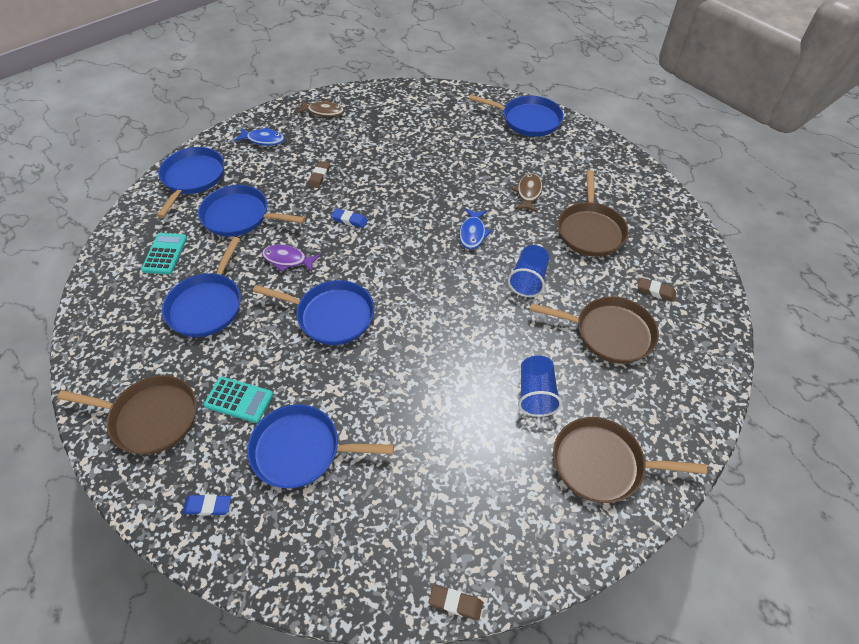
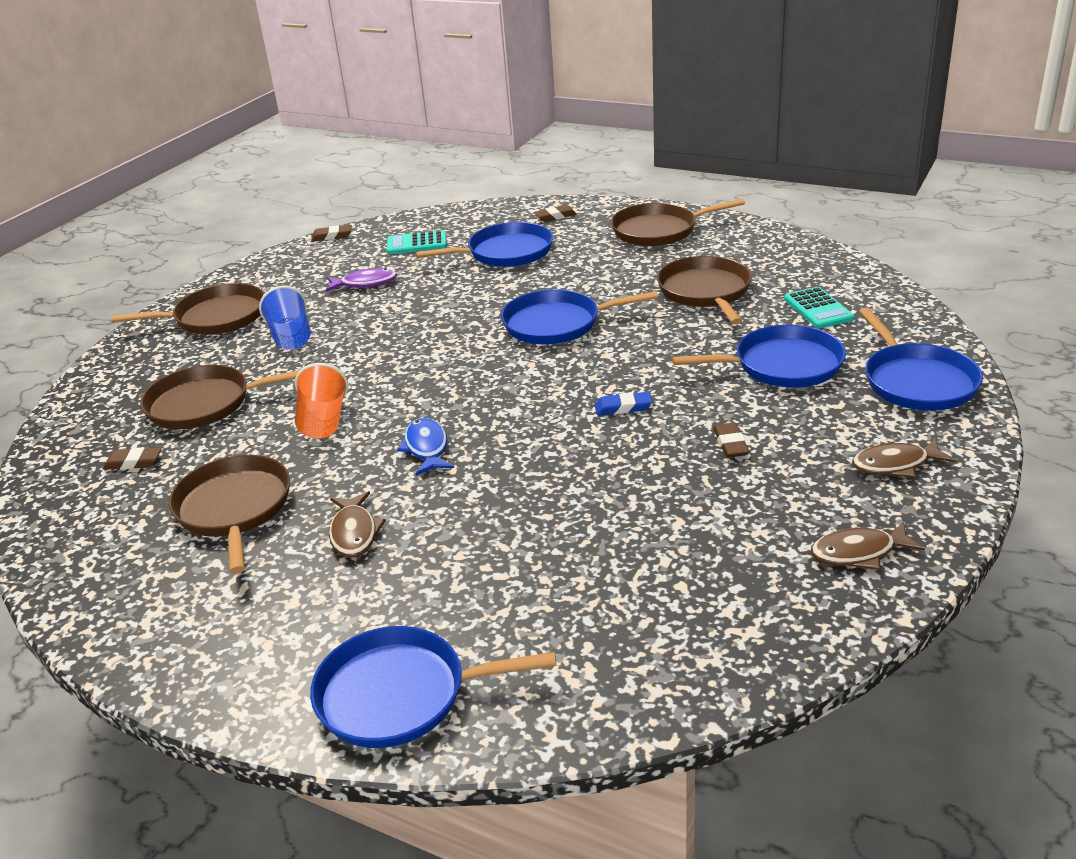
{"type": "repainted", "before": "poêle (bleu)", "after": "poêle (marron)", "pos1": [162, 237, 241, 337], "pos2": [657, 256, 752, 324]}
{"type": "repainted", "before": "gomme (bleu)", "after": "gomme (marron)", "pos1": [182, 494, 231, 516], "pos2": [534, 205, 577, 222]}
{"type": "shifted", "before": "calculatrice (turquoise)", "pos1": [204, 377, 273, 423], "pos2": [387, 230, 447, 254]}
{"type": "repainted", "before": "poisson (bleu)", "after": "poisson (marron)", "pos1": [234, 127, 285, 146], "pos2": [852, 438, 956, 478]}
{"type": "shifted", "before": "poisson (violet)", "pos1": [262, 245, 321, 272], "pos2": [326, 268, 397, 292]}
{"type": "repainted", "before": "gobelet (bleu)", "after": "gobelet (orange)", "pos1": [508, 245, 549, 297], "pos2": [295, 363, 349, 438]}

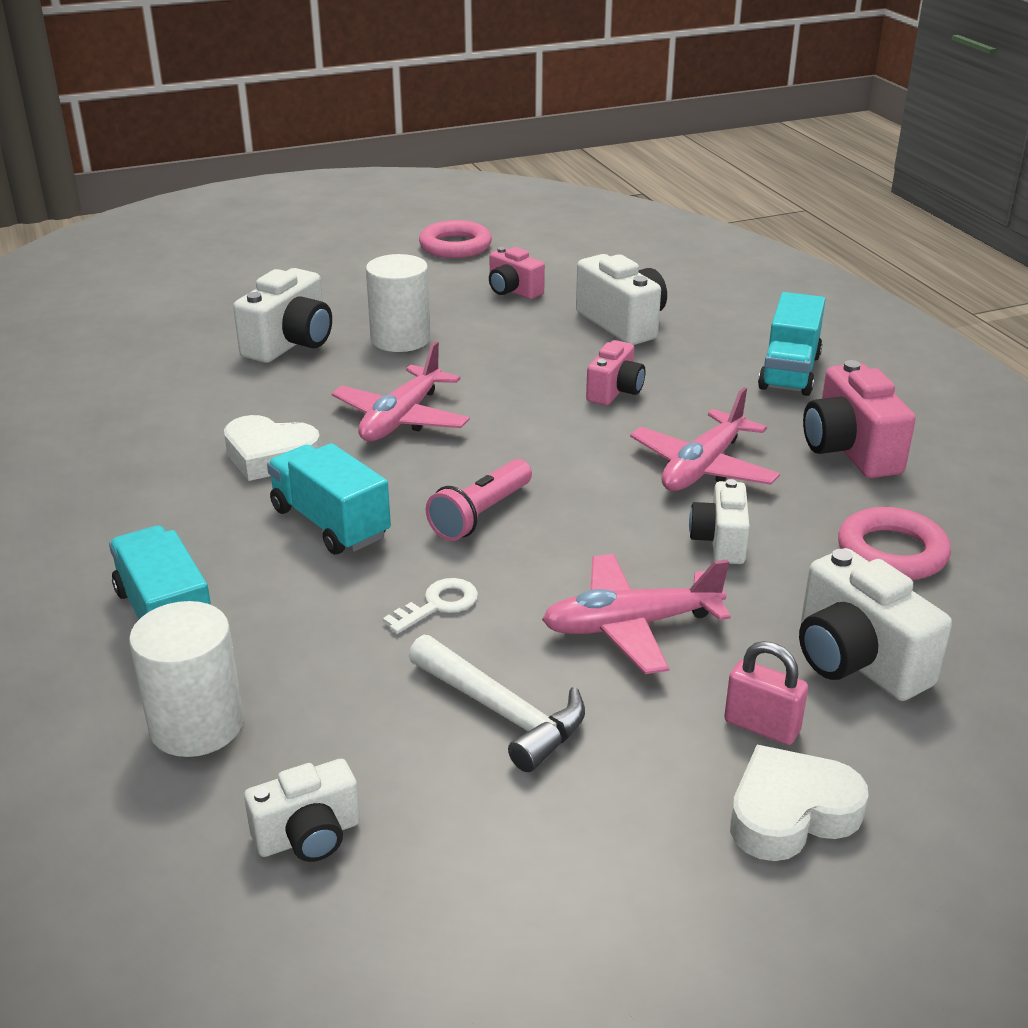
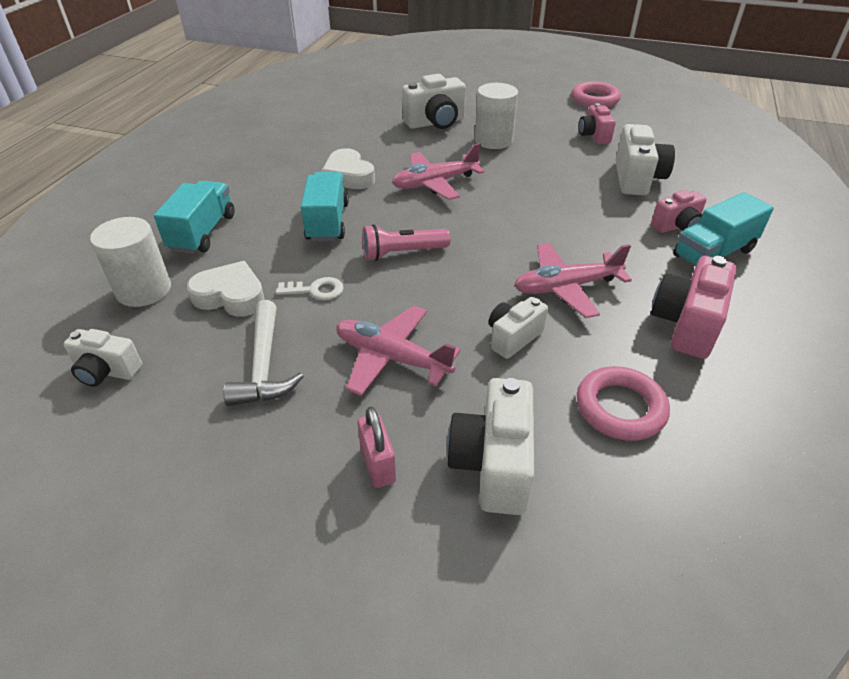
{"type": "shifted", "before": "appareil photo (rose)", "pos1": [586, 340, 645, 405], "pos2": [651, 190, 707, 233]}
{"type": "shifted", "before": "cœur (blanc)", "pos1": [730, 745, 869, 861], "pos2": [187, 261, 265, 317]}

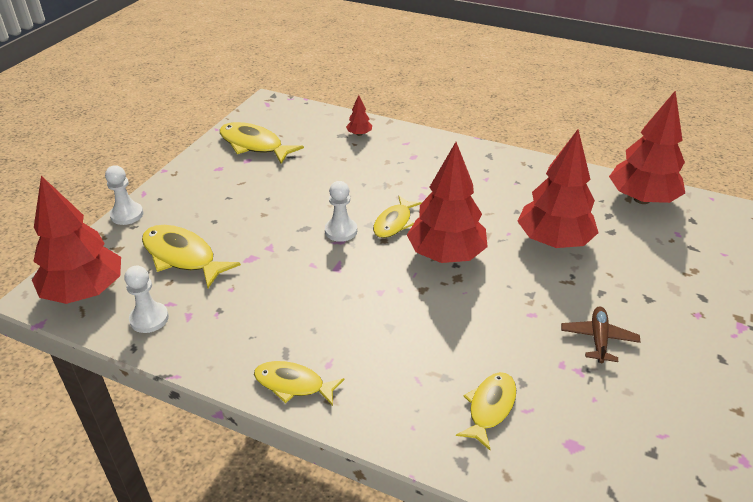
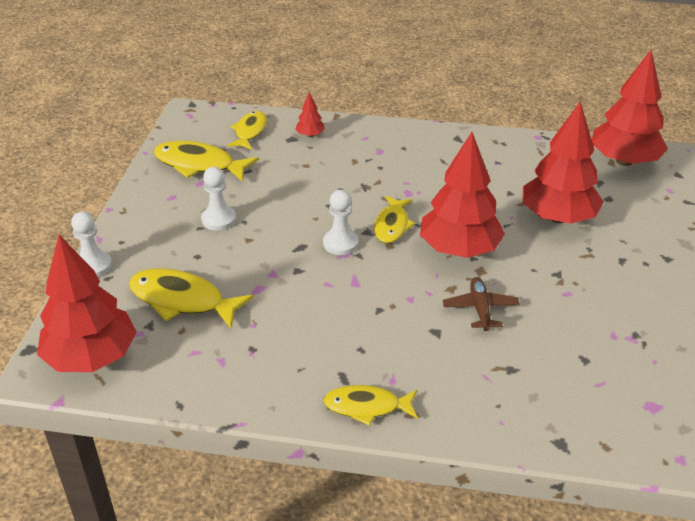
{"type": "shifted", "before": "pion (blanc)", "pos1": [124, 266, 169, 333], "pos2": [201, 167, 236, 231]}
{"type": "shifted", "before": "poisson (jaune)", "pos1": [456, 372, 516, 450], "pos2": [227, 111, 267, 150]}
{"type": "shifted", "before": "avion (marron)", "pos1": [561, 307, 640, 363], "pos2": [443, 277, 520, 331]}

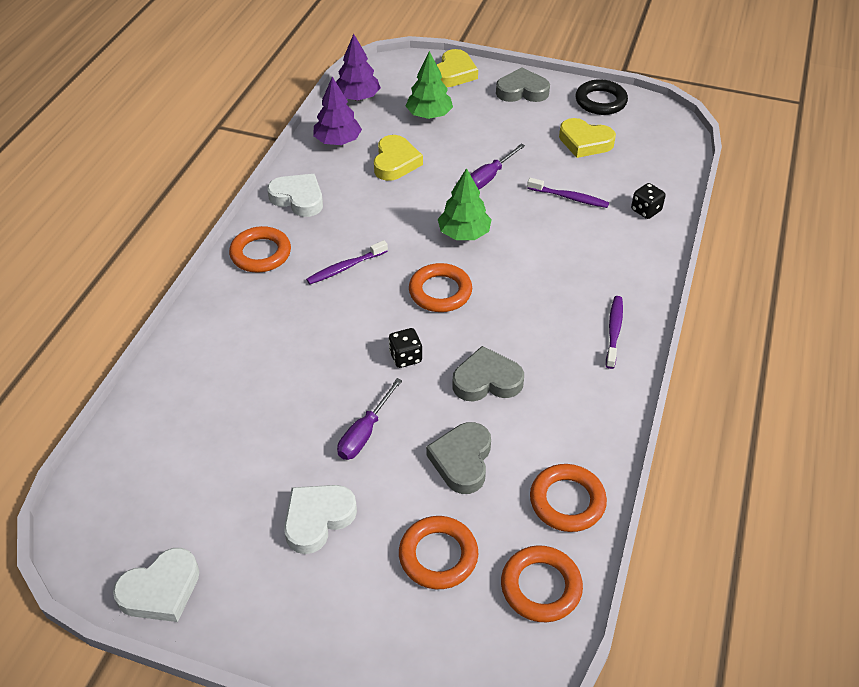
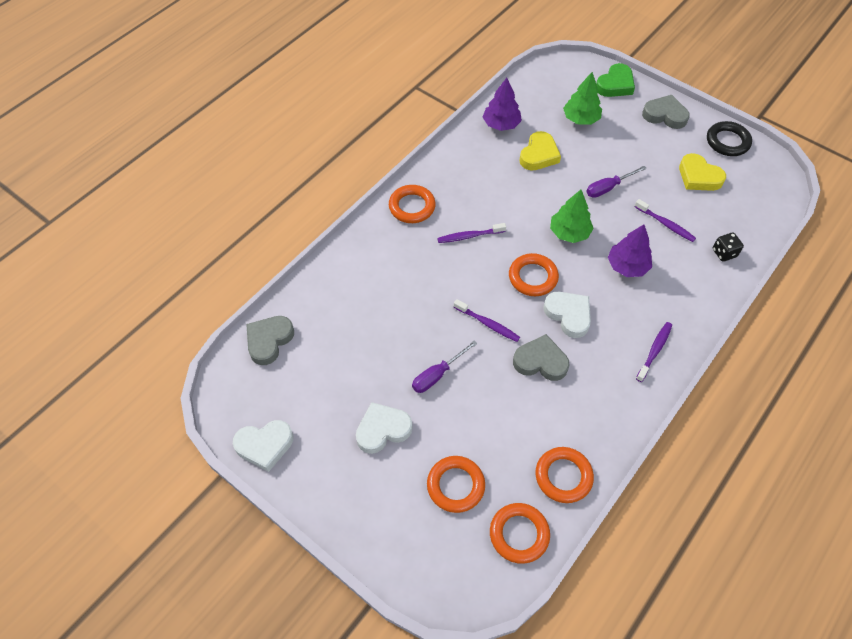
{"type": "shifted", "before": "cœur (blanc)", "pos1": [267, 174, 323, 217], "pos2": [543, 292, 591, 338]}
{"type": "shifted", "before": "arbre (violet)", "pos1": [336, 34, 381, 101], "pos2": [608, 225, 652, 277]}
{"type": "swapped", "before": "dé (noir)", "after": "brosse à dents (violet)", "pos1": [389, 328, 422, 368], "pos2": [454, 299, 520, 342]}
{"type": "shifted", "before": "cœur (gris)", "pos1": [426, 422, 491, 494], "pos2": [246, 316, 294, 365]}
{"type": "repainted", "before": "cœur (jaune)", "after": "cœur (vert)", "pos1": [437, 49, 478, 87], "pos2": [596, 63, 635, 97]}

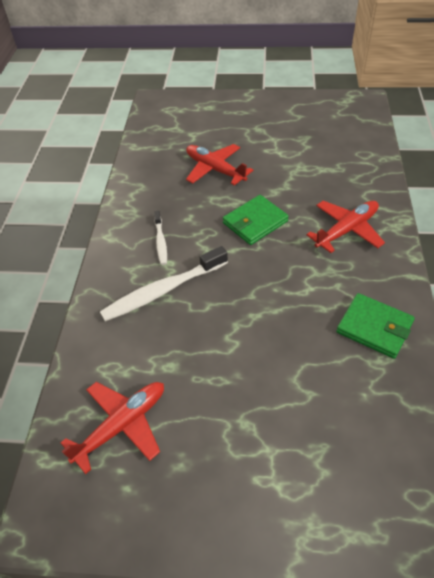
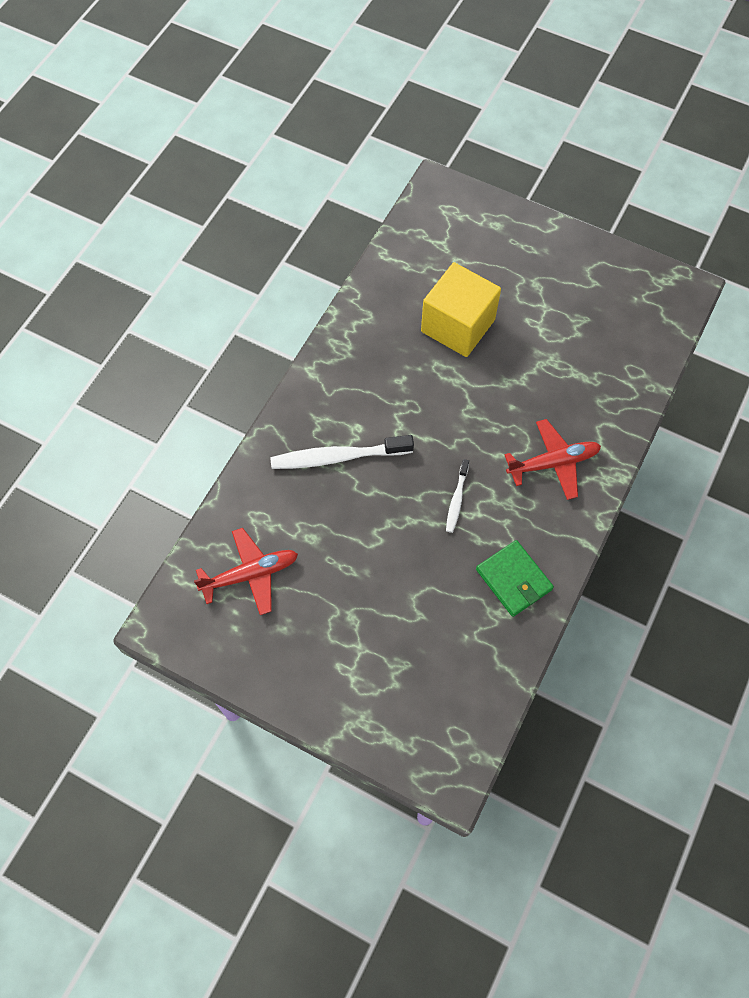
{"type": "shifted", "before": "brosse à dents (blanc)", "pos1": [154, 211, 167, 265], "pos2": [446, 459, 469, 533]}
{"type": "swapped", "before": "avion (rouge)", "after": "cube (jaune)", "pos1": [186, 144, 253, 186], "pos2": [421, 262, 501, 357]}
{"type": "gone", "before": "portefeuille (vert)", "pos1": [223, 195, 289, 245]}

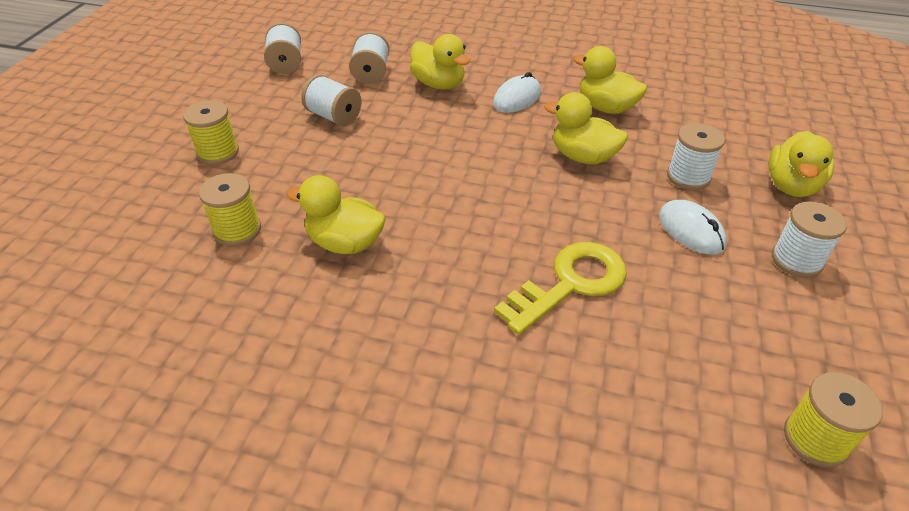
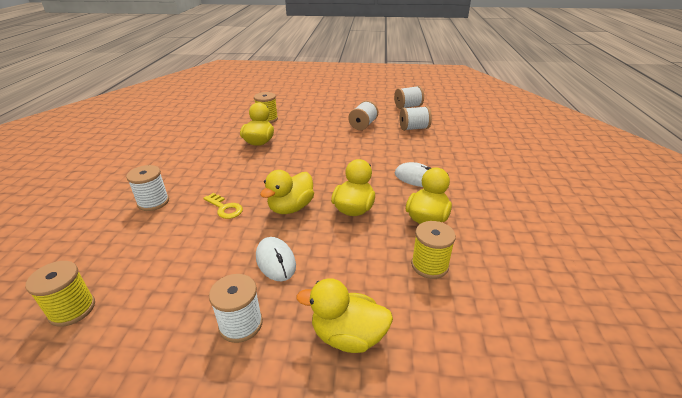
{"type": "shifted", "before": "bobine (jaune)", "pos1": [183, 100, 239, 165], "pos2": [411, 221, 456, 279]}
{"type": "shifted", "before": "canard (jaune)", "pos1": [410, 34, 470, 90], "pos2": [260, 170, 314, 214]}
{"type": "scaled", "before": "clé (jaune)", "pos1": [494, 242, 627, 335], "pos2": [203, 193, 243, 219], "scale": 0.56}
{"type": "rotated", "before": "souris (blanc)", "pos1": [659, 200, 727, 255], "pos2": [256, 237, 296, 281], "turn": -75}
{"type": "shifted", "before": "bobine (blanc)", "pos1": [667, 123, 725, 190], "pos2": [126, 165, 169, 211]}

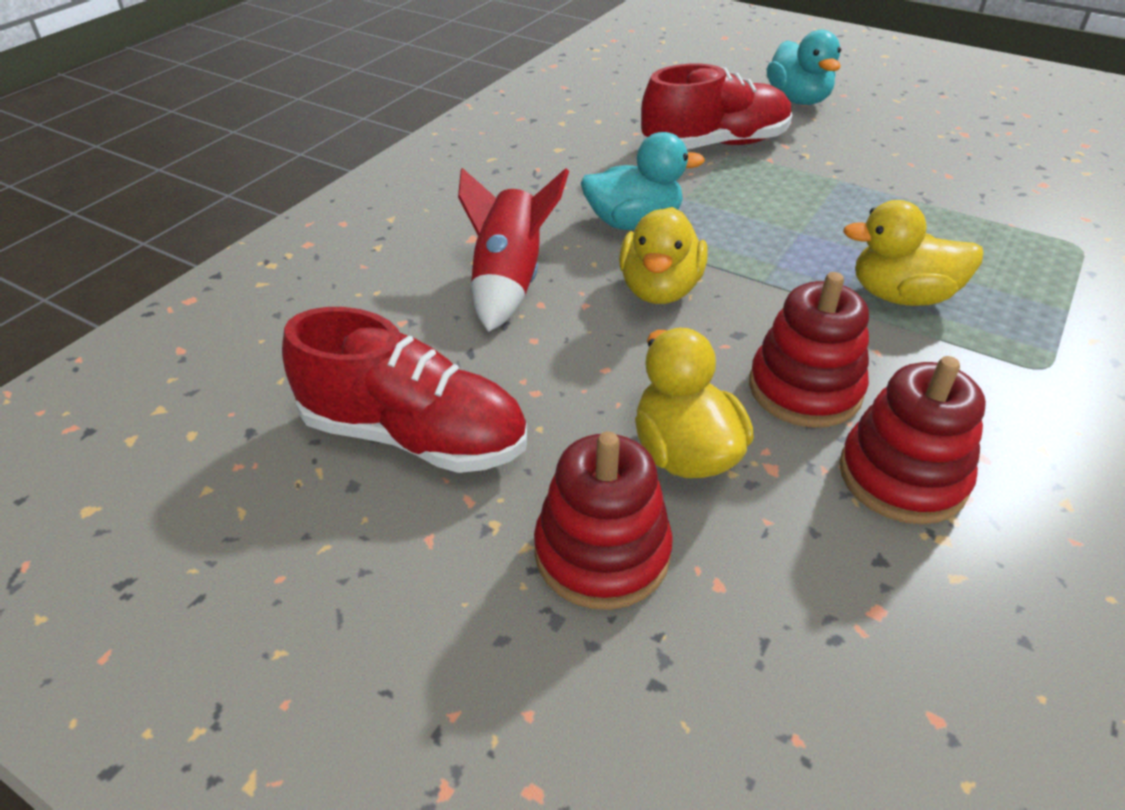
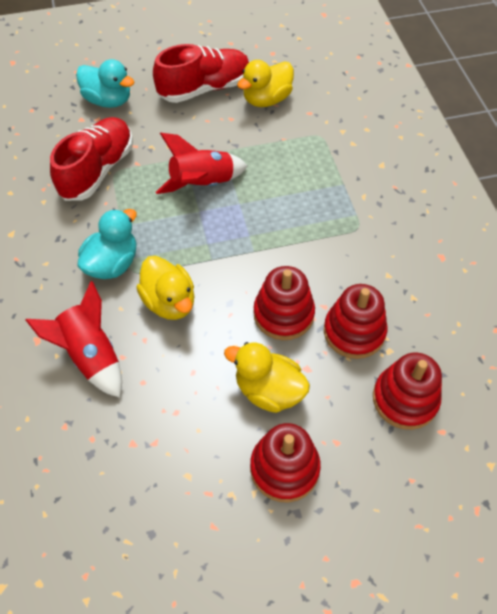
{"type": "shifted", "before": "chaussure (rouge)", "pos1": [282, 307, 527, 473], "pos2": [153, 44, 249, 103]}
{"type": "shifted", "before": "canard (jaune)", "pos1": [843, 200, 984, 306], "pos2": [237, 60, 294, 107]}
{"type": "new", "after": "fusée (rouge)", "pos2": [156, 133, 247, 194]}
{"type": "new", "after": "jouet à empiler (rouge)", "pos2": [373, 353, 442, 430]}

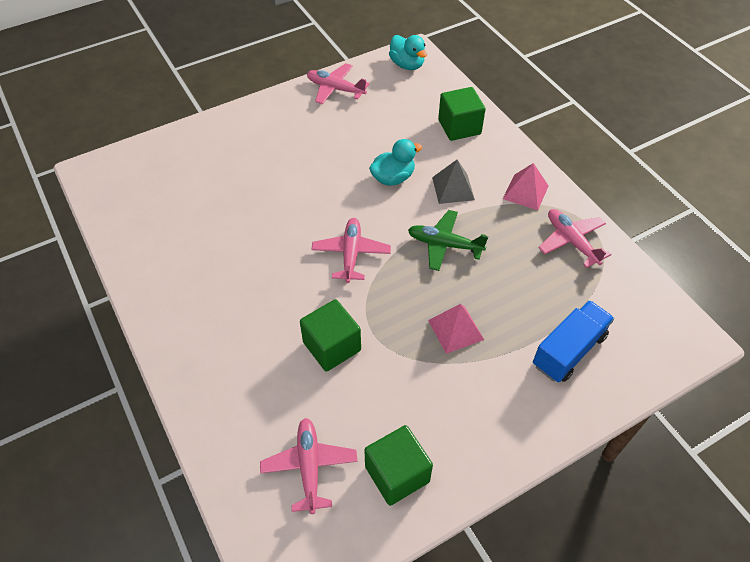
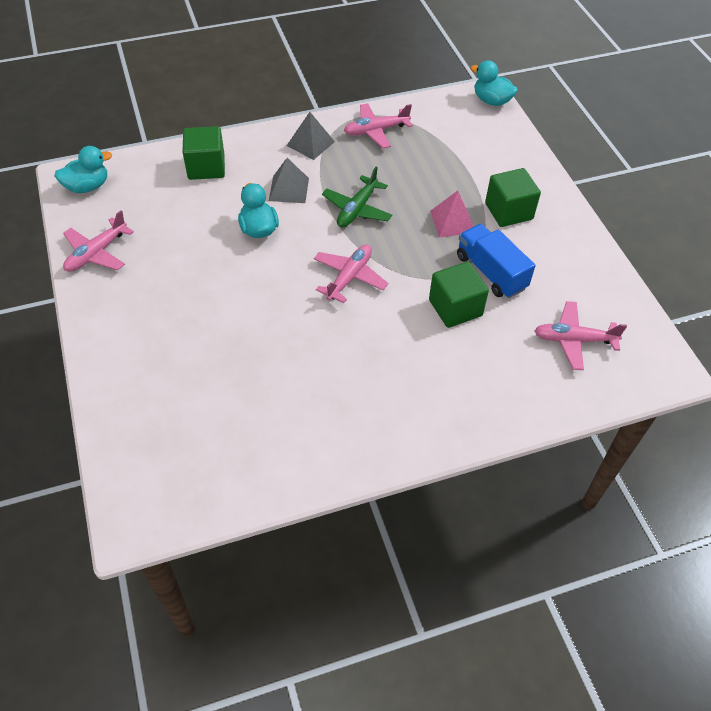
{"type": "rotated", "before": "avion (rose)", "pos1": [311, 218, 391, 283], "pos2": [314, 244, 388, 303], "turn": 105}
{"type": "shifted", "before": "cube (vert)", "pos1": [365, 425, 433, 506], "pos2": [485, 168, 541, 227]}
{"type": "repainted", "before": "pyramide (rose)", "after": "pyramide (gris)", "pos1": [503, 163, 548, 210], "pos2": [287, 112, 335, 160]}
{"type": "shifted", "before": "camion (bleu)", "pos1": [533, 300, 614, 382], "pos2": [457, 224, 535, 298]}
{"type": "new", "after": "canard (turquoise)", "pos2": [470, 60, 518, 106]}

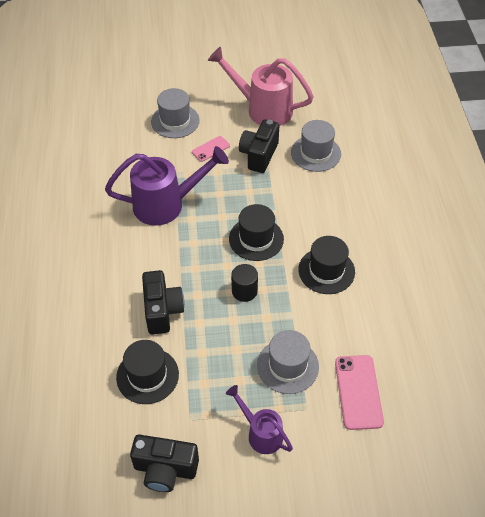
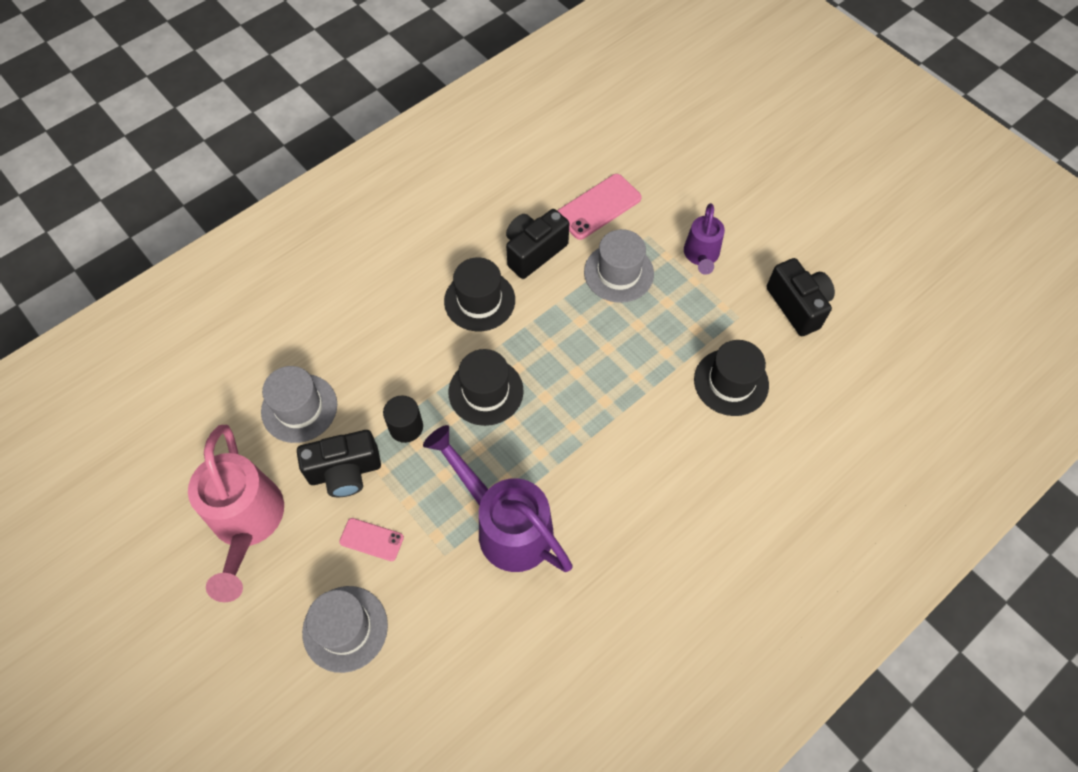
{"type": "shifted", "before": "appareil photo (noir)", "pos1": [142, 270, 185, 335], "pos2": [506, 209, 569, 279]}
{"type": "shifted", "before": "cylindre (noir)", "pos1": [231, 264, 258, 302], "pos2": [383, 395, 423, 443]}

